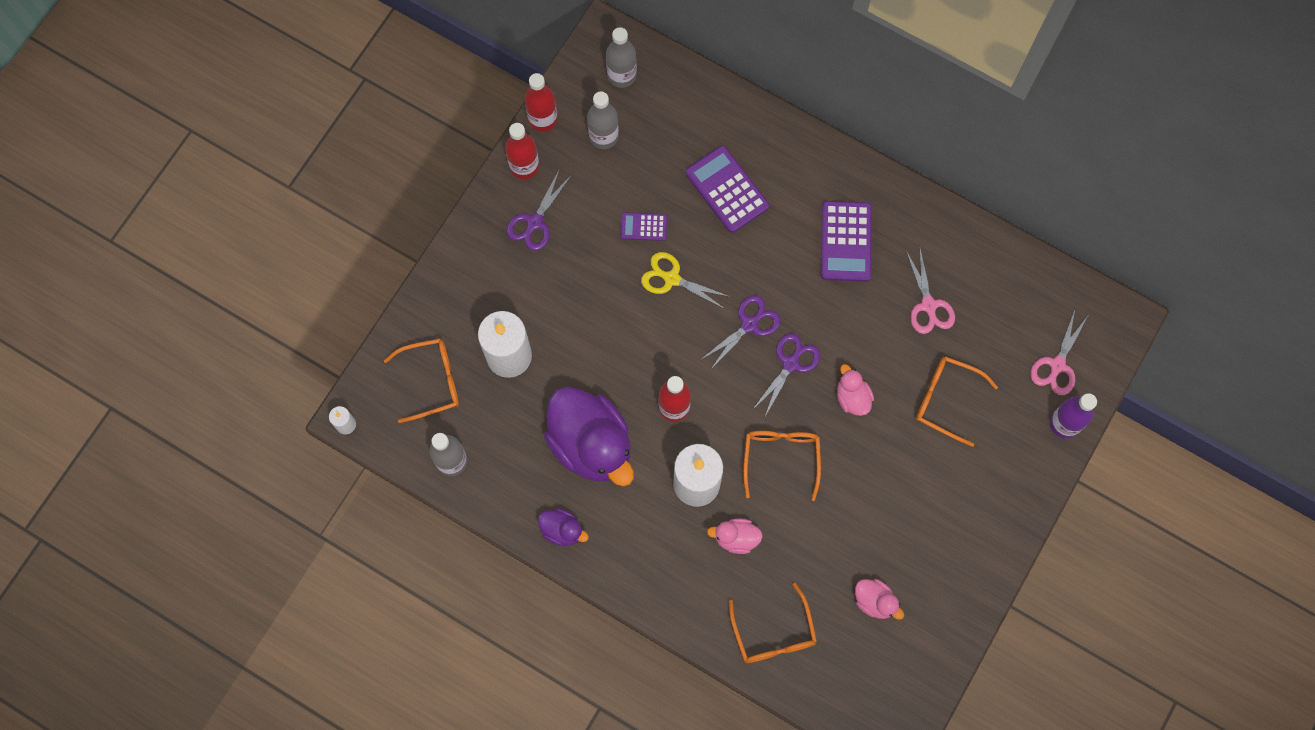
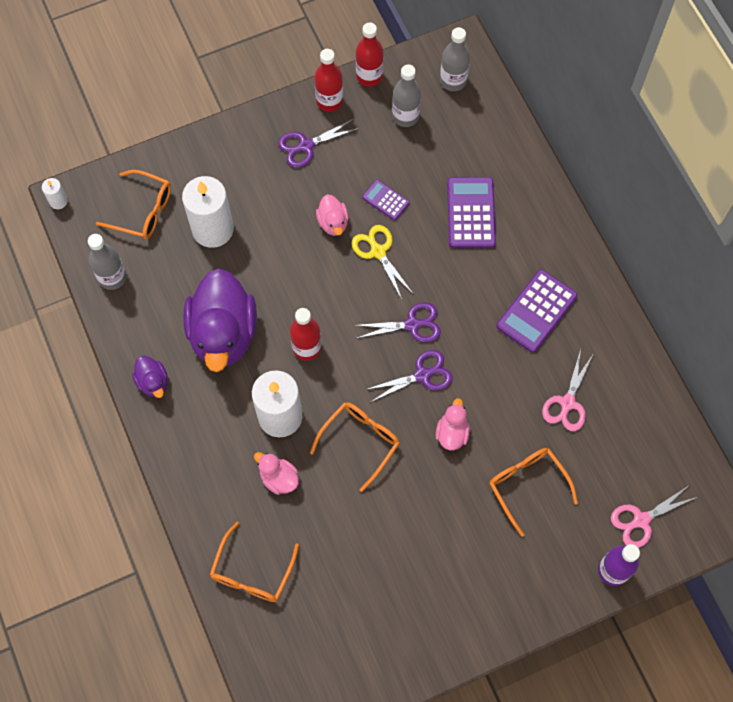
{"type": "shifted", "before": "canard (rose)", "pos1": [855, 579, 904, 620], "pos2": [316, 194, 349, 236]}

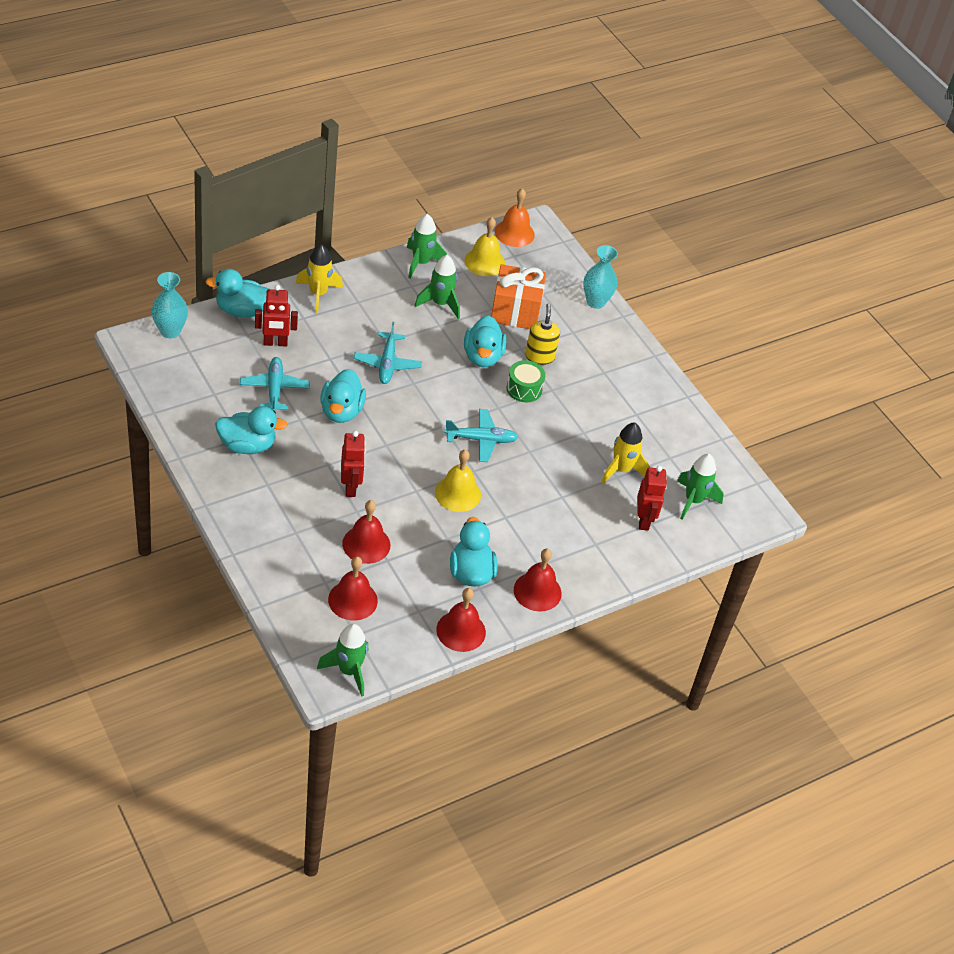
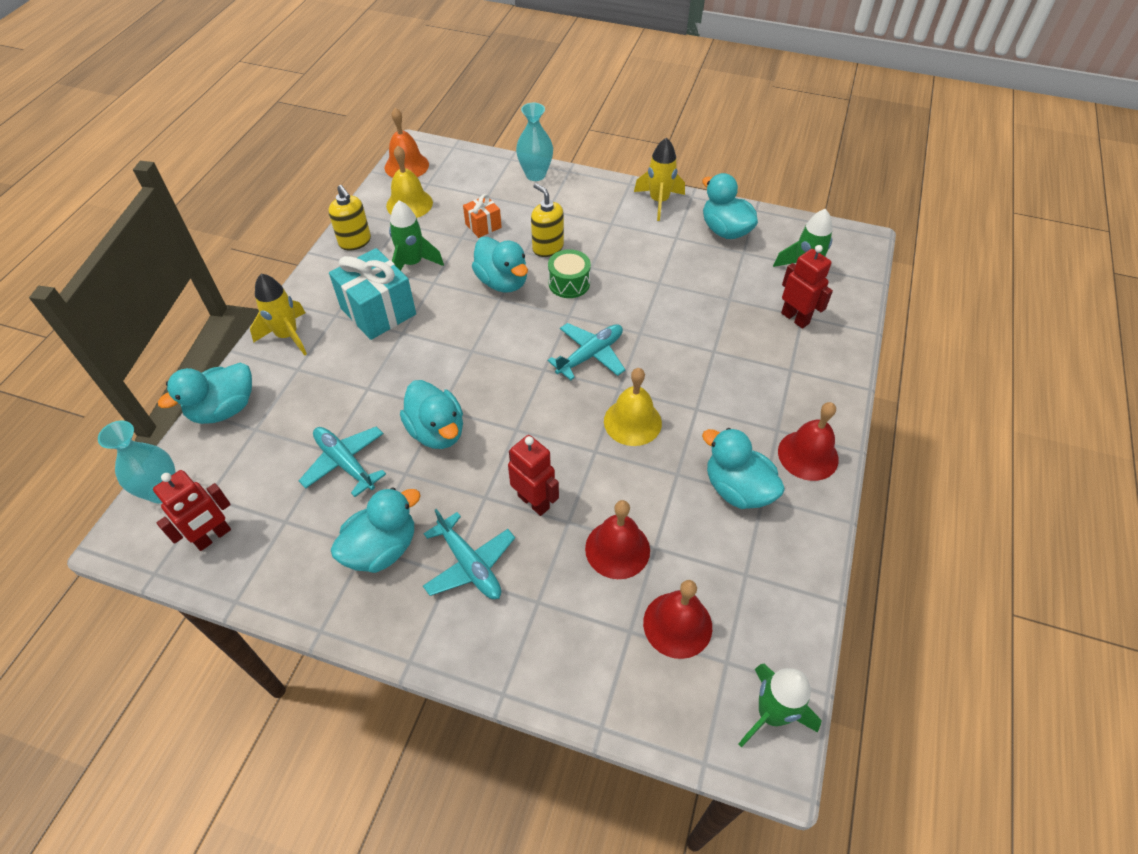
{"type": "shifted", "before": "robot (rouge)", "pos1": [255, 285, 298, 347], "pos2": [153, 470, 231, 551]}
{"type": "shifted", "before": "avion (turquoise)", "pos1": [354, 322, 422, 384], "pos2": [423, 509, 515, 599]}
{"type": "swapped", "before": "fusée (vert)", "after": "distributeur de savon (jaune)", "pos1": [407, 214, 447, 279], "pos2": [328, 185, 371, 251]}
{"type": "gone", "before": "cloche (rouge)", "pos1": [436, 588, 486, 652]}
{"type": "scaled", "before": "cadeau (orange)", "pos1": [491, 264, 546, 329], "pos2": [463, 194, 502, 238], "scale": 0.53}
{"type": "shifted", "before": "fusée (jaune)", "pos1": [601, 422, 650, 484], "pos2": [634, 138, 685, 221]}
{"type": "new", "after": "cadeau (turquoise)", "pos2": [329, 248, 416, 340]}
{"type": "new", "after": "canard (turquoise)", "pos2": [702, 173, 758, 239]}

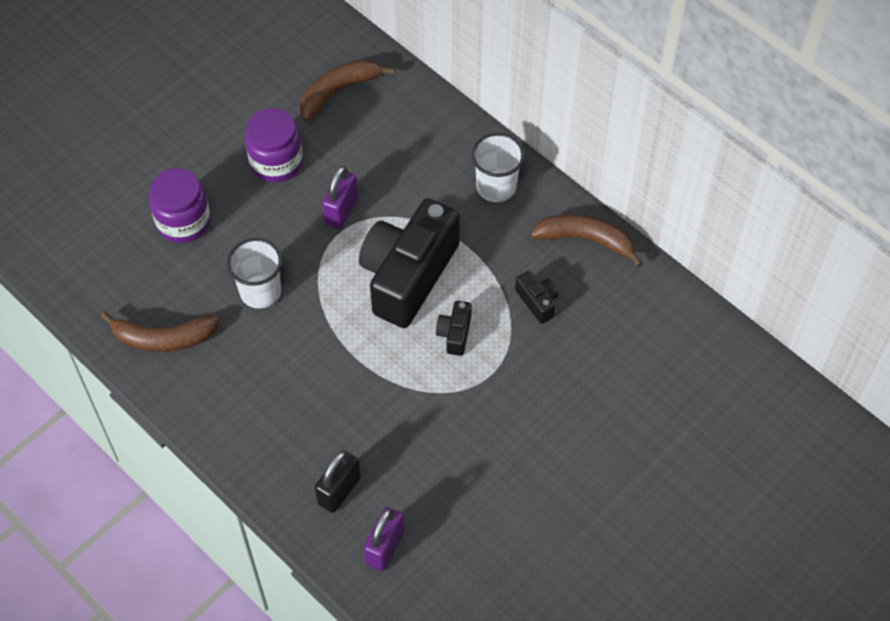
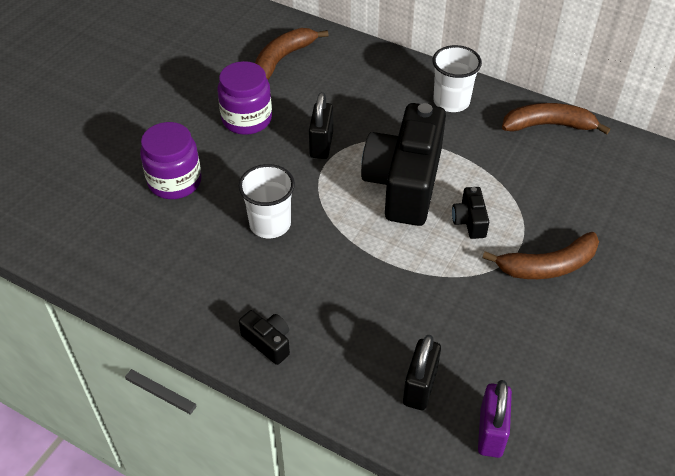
{"type": "shifted", "before": "banane (marron)", "pos1": [100, 312, 219, 352], "pos2": [482, 232, 599, 279]}
{"type": "repainted", "before": "cadenas (violet)", "after": "cadenas (noir)", "pos1": [322, 166, 358, 229], "pos2": [309, 92, 333, 159]}
{"type": "shifted", "before": "appareil photo (noir)", "pos1": [515, 271, 559, 324], "pos2": [239, 310, 290, 365]}

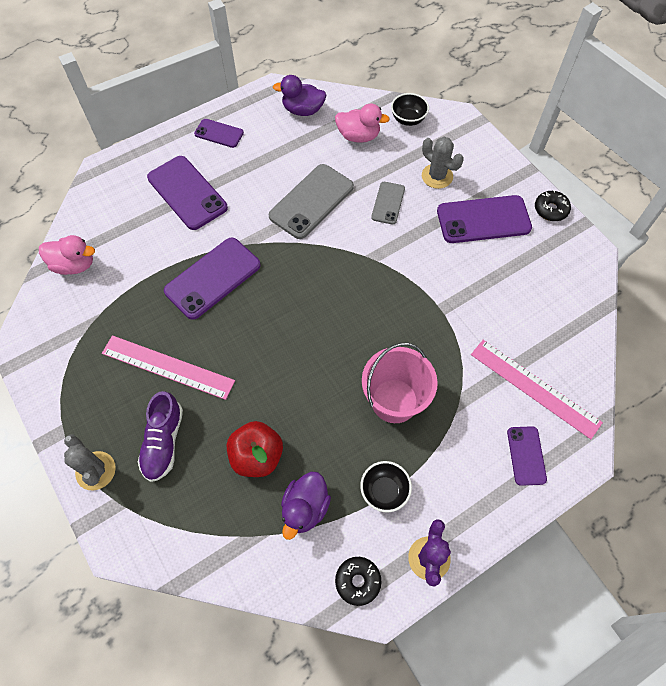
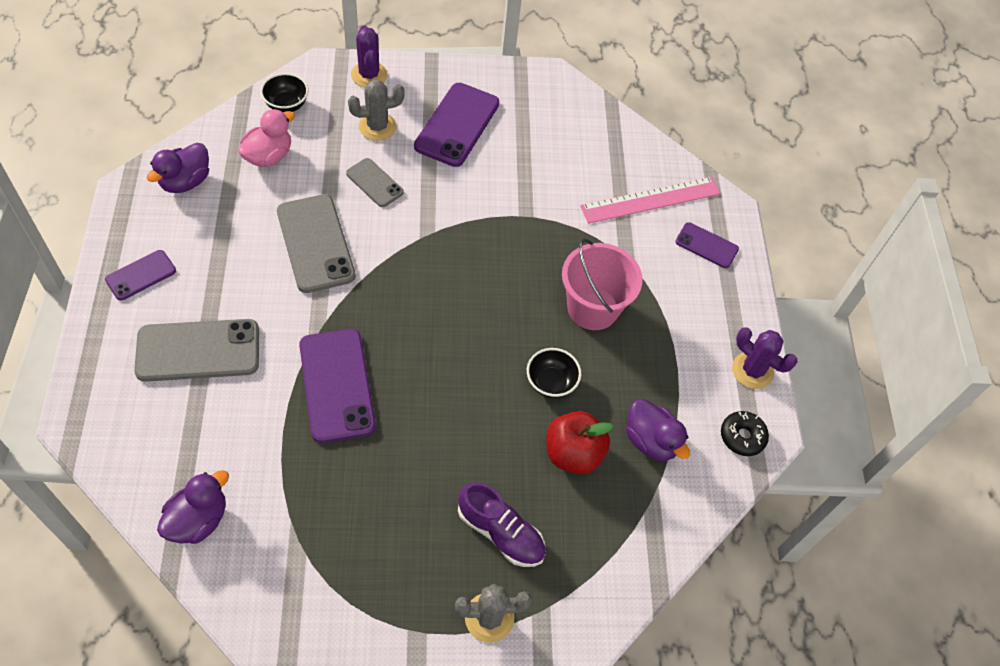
{"type": "repainted", "before": "canard (rose)", "after": "canard (violet)", "pos1": [39, 235, 95, 275], "pos2": [157, 470, 229, 544]}
{"type": "gone", "before": "règle (rose)", "pos1": [102, 335, 235, 400]}
{"type": "repainted", "before": "téléphone (violet)", "after": "téléphone (gris)", "pos1": [147, 156, 228, 230], "pos2": [134, 319, 259, 382]}
{"type": "shifted", "before": "bol (noir)", "pos1": [360, 461, 412, 512], "pos2": [527, 348, 581, 398]}
{"type": "gone", "before": "beignet (noir)", "pos1": [535, 190, 571, 221]}
{"type": "new", "after": "cactus (violet)", "pos2": [351, 25, 388, 88]}

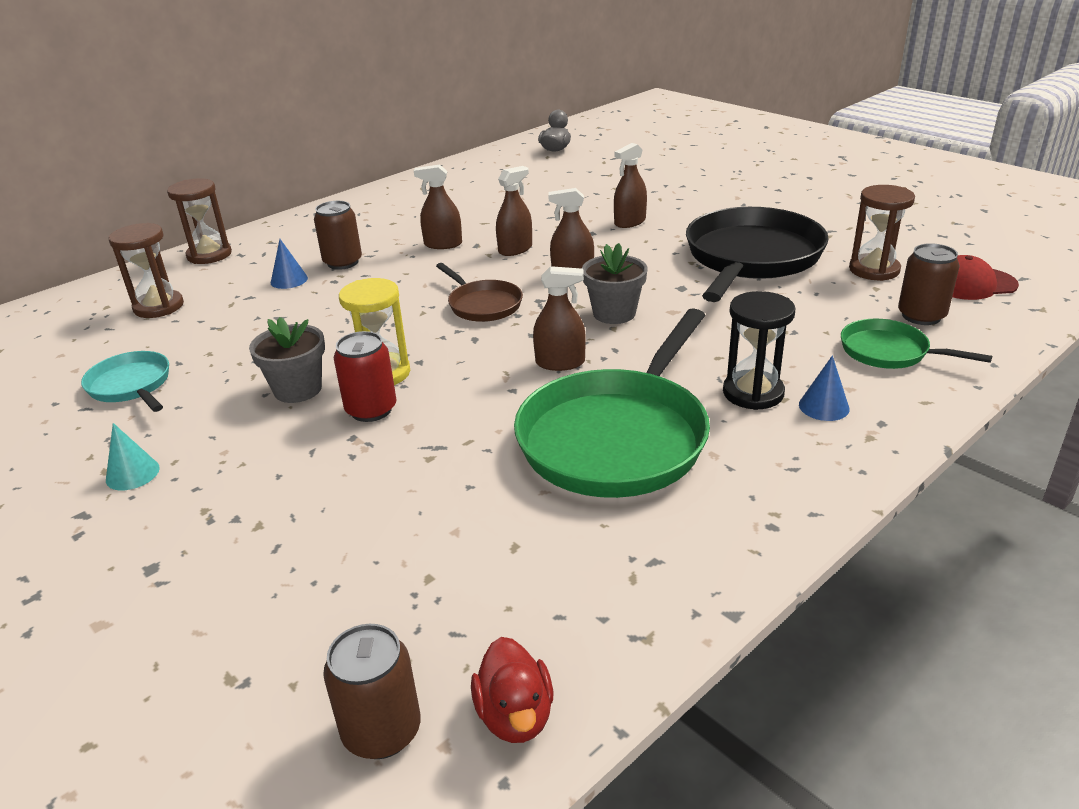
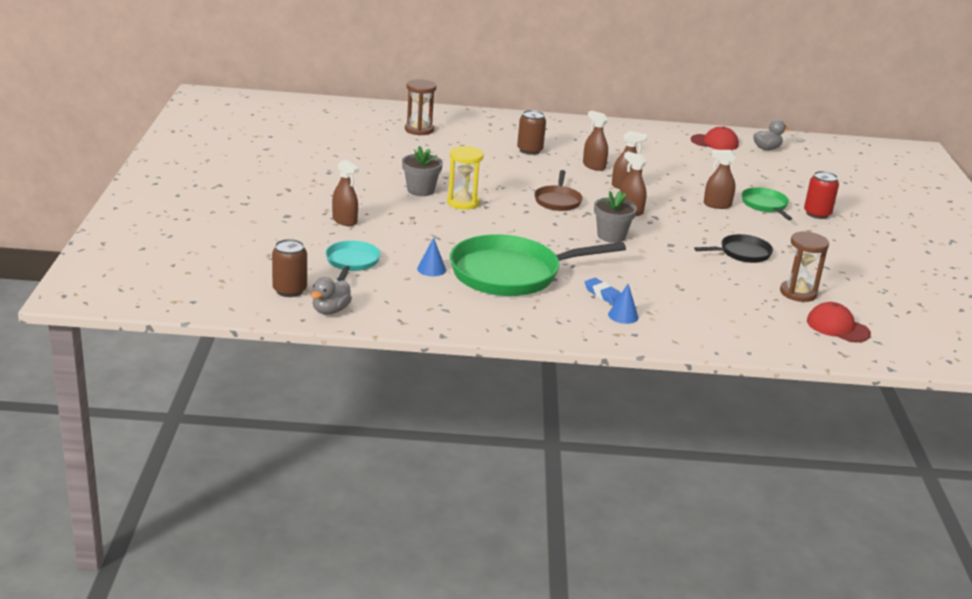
{"type": "shifted", "before": "poêle (turquoise)", "pos1": [81, 351, 169, 412], "pos2": [325, 241, 380, 281]}
{"type": "gone", "before": "cône (turquoise)", "pos1": [106, 423, 160, 490]}
{"type": "gone", "before": "sablier (marron)", "pos1": [167, 178, 232, 264]}
{"type": "shifted", "before": "cône (bleu)", "pos1": [271, 239, 308, 289], "pos2": [417, 237, 446, 276]}
{"type": "shifted", "before": "canette (rouge)", "pos1": [334, 331, 396, 422], "pos2": [804, 171, 839, 219]}
{"type": "repainted", "before": "canard (rouge)", "after": "canard (gris)", "pos1": [471, 637, 553, 743], "pos2": [311, 277, 352, 314]}
{"type": "shifted", "before": "vaporisateur (marron)", "pos1": [533, 266, 586, 371], "pos2": [332, 160, 359, 226]}
{"type": "scaled", "before": "poêle (noir)", "pos1": [686, 207, 829, 302], "pos2": [694, 234, 773, 263], "scale": 0.5}
{"type": "swapped", "before": "sablier (noir)", "after": "gomme (bleu)", "pos1": [723, 291, 795, 410], "pos2": [585, 278, 621, 305]}
{"type": "shifted", "before": "poêle (vert)", "pos1": [841, 319, 992, 369], "pos2": [742, 187, 792, 220]}
{"type": "gone", "before": "canette (marron)", "pos1": [898, 243, 960, 325]}
{"type": "new", "after": "casquette (rouge)", "pos2": [691, 126, 739, 150]}

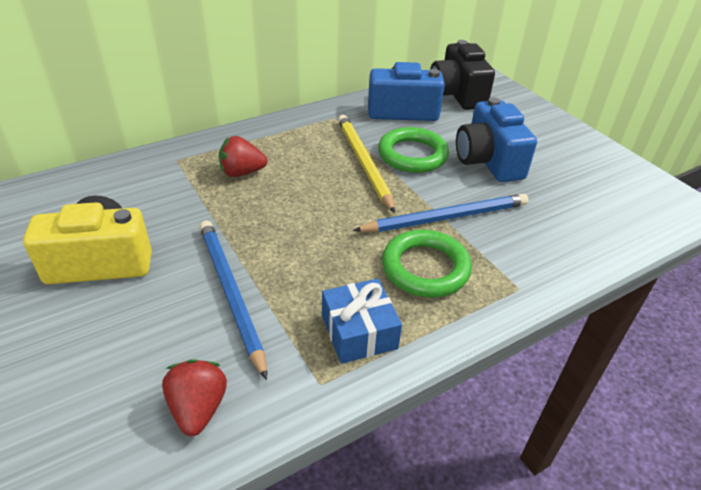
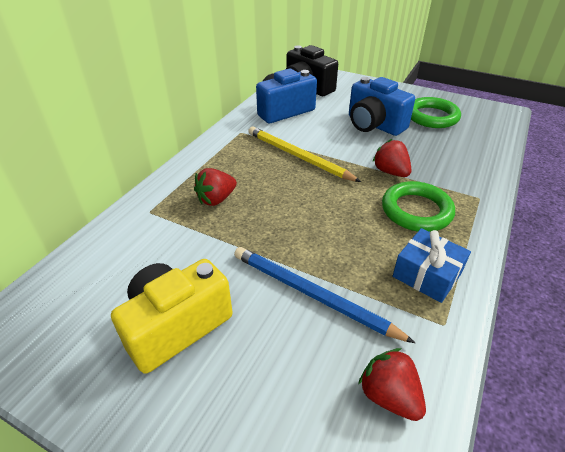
{"type": "swapped", "before": "crayon (bleu)", "after": "fraise (rouge)", "pos1": [353, 194, 529, 232], "pos2": [372, 139, 411, 177]}
{"type": "shifted", "before": "anneau (vert)", "pos1": [378, 127, 449, 173], "pos2": [411, 97, 461, 128]}

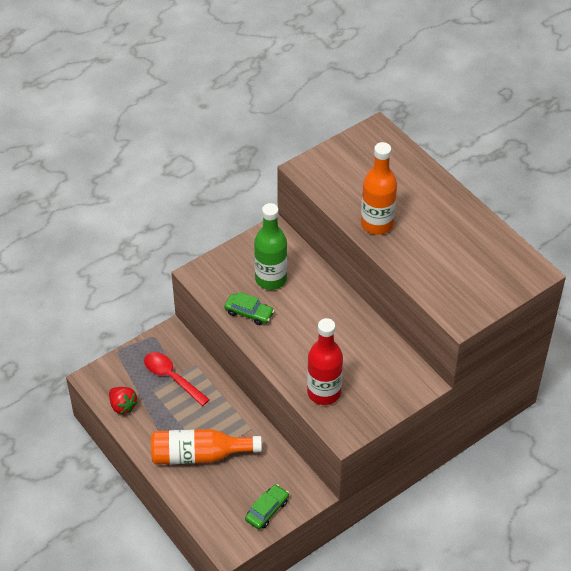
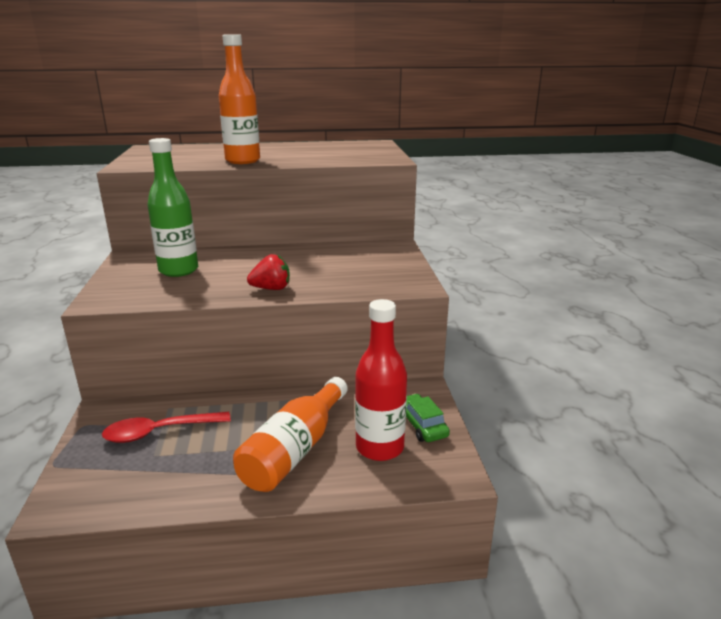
{"type": "shifted", "before": "fraise (rouge)", "pos1": [109, 387, 138, 414], "pos2": [247, 254, 290, 290]}
{"type": "gone", "before": "voiture (vert)", "pos1": [224, 292, 275, 325]}
{"type": "shifted", "before": "bouteille (rouge)", "pos1": [307, 318, 343, 405], "pos2": [355, 299, 407, 461]}

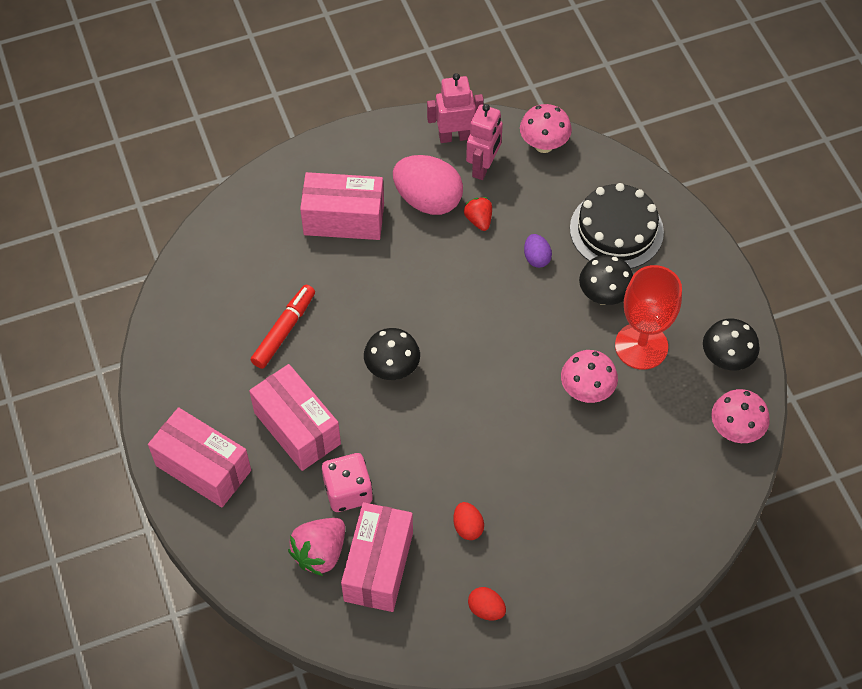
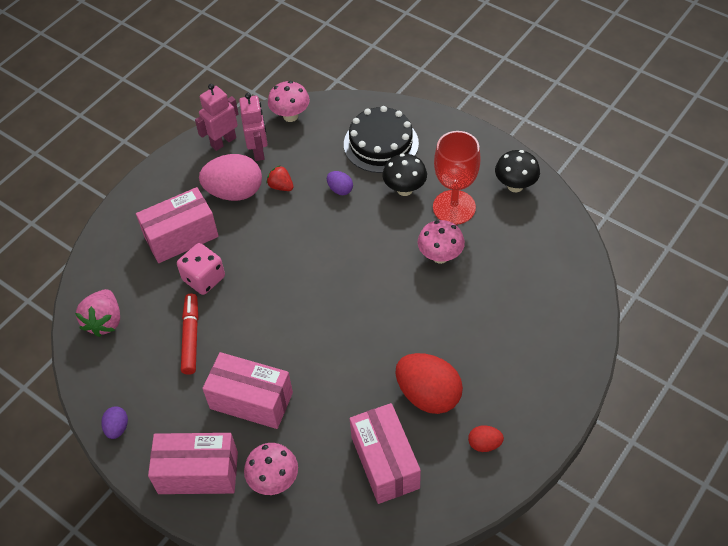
{"type": "shifted", "before": "fraise (rose)", "pos1": [288, 518, 345, 576], "pos2": [75, 289, 120, 337]}
{"type": "shifted", "before": "dé (rose)", "pos1": [322, 453, 373, 512], "pos2": [177, 243, 225, 295]}
{"type": "gone", "before": "champignon (noir)", "pos1": [364, 328, 420, 380]}
{"type": "scaled", "before": "œuf (rouge)", "pos1": [453, 502, 484, 540], "pos2": [395, 353, 463, 414], "scale": 2.11}
{"type": "shifted", "before": "champignon (rose)", "pos1": [711, 389, 770, 443], "pos2": [244, 443, 298, 495]}
{"type": "new", "after": "œuf (violet)", "pos2": [101, 406, 128, 439]}

